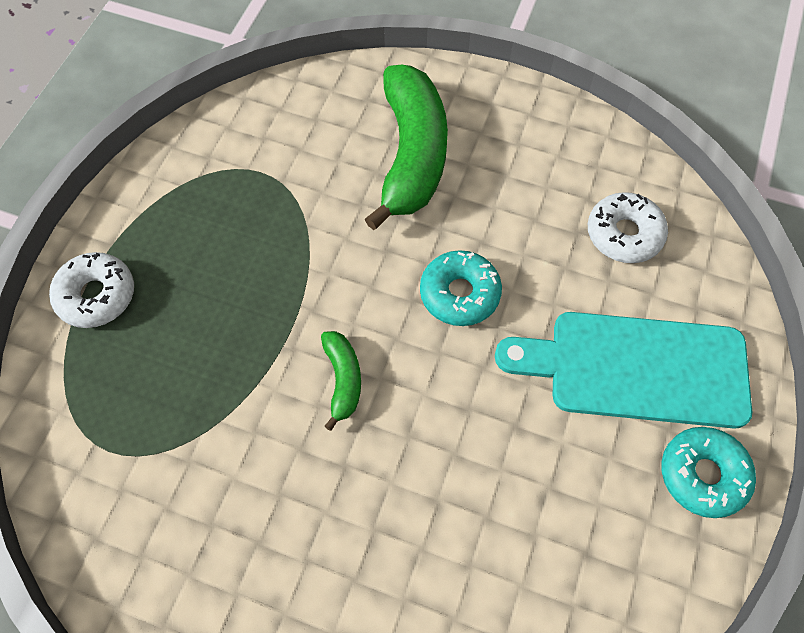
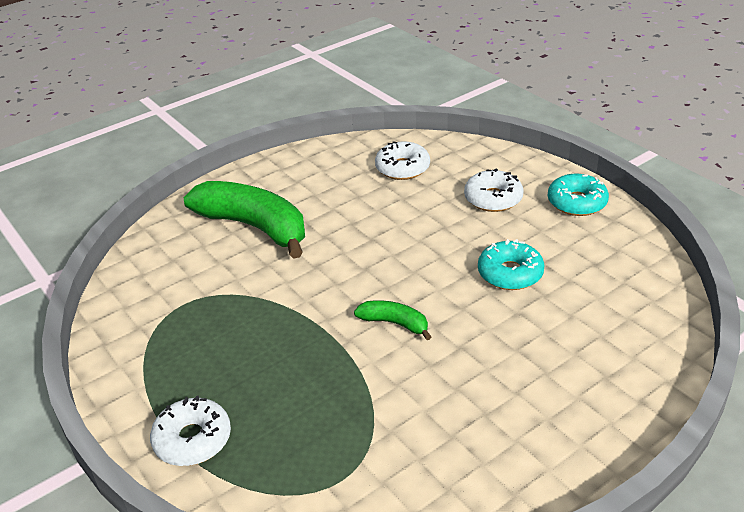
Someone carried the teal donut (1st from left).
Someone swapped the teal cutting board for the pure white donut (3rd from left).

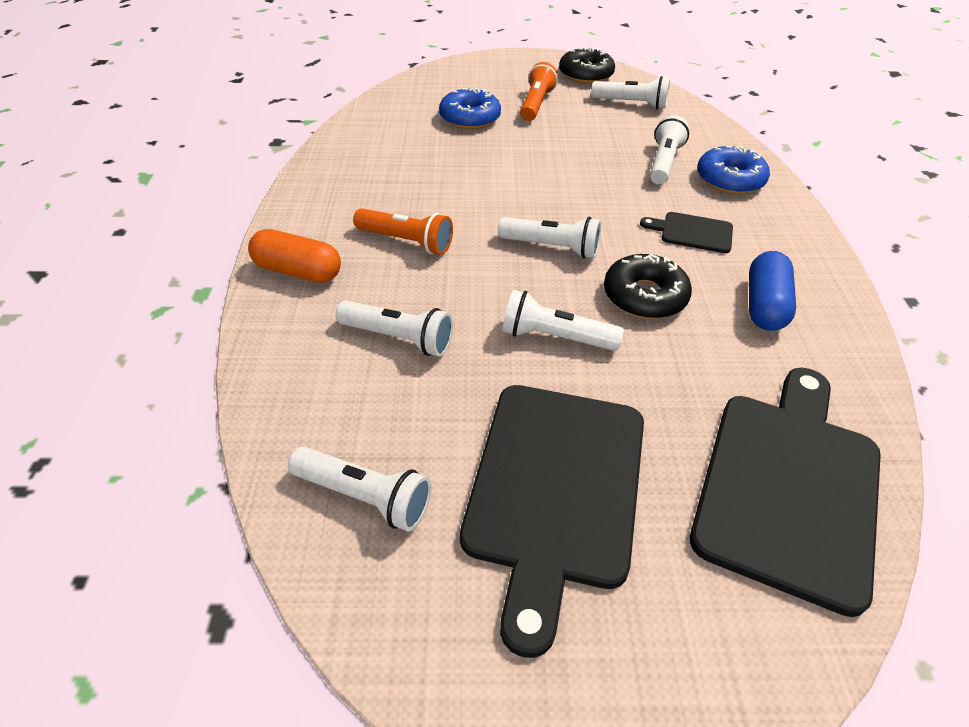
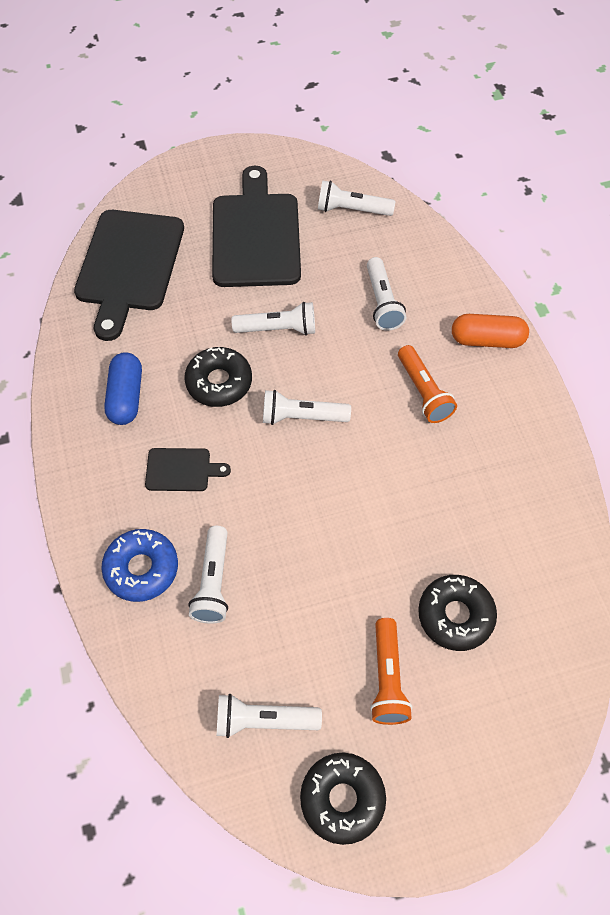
Someone rotated the pure white torch (2nd from left in the first image) by 105 degrees counterclockwise.
Someone rotated the orange-coloured torch (1st from left in the first image) by 120 degrees counterclockwise.
Someone repainted the cobalt donut (1st from left), which became the black donut (3rd from left).

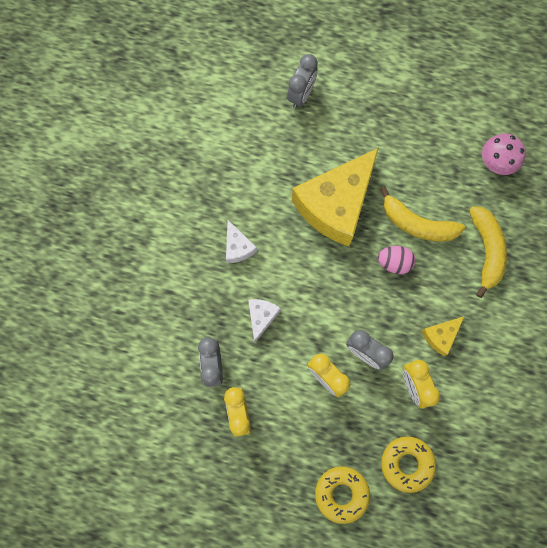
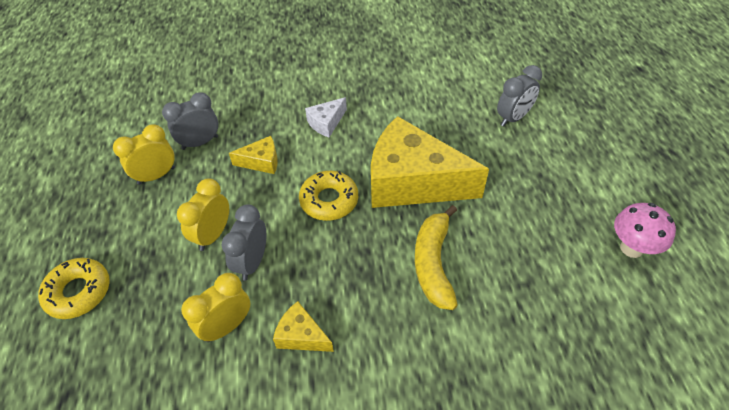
Someone repainted the pure white cheese (2nd from left), which became the bright yellow cheese (1st from left).
Someone rotated the ash-grey bedside clock (2nd from left in the first image) by 45 degrees counterclockwise.
Someone took away the rose-pink toy egg.
Someone carried the bright yellow donut (2nd from left).
Someone took away the bright yellow banana (2nd from left).
Someone carried the rose-pink mushroom.

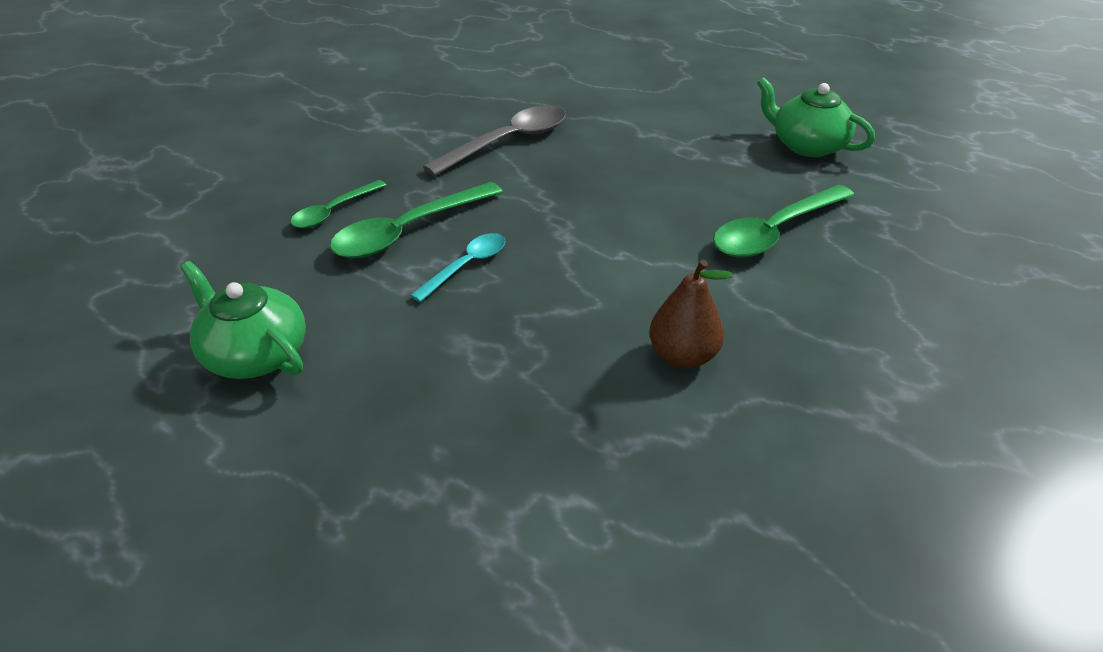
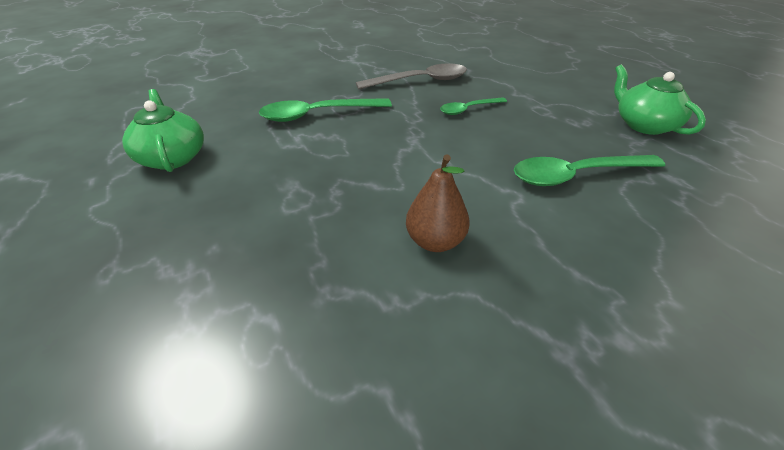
Someone carried the emerald teaspoon (1st from left in the first image).
Someone took away the teal teaspoon.

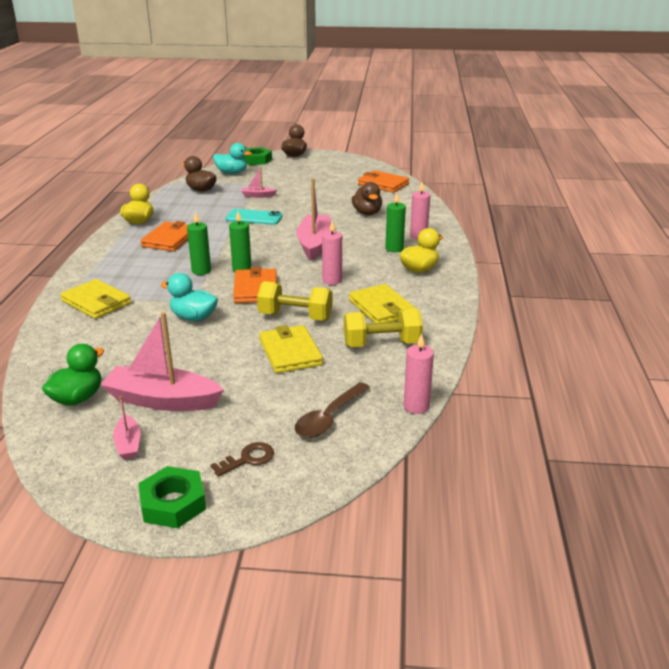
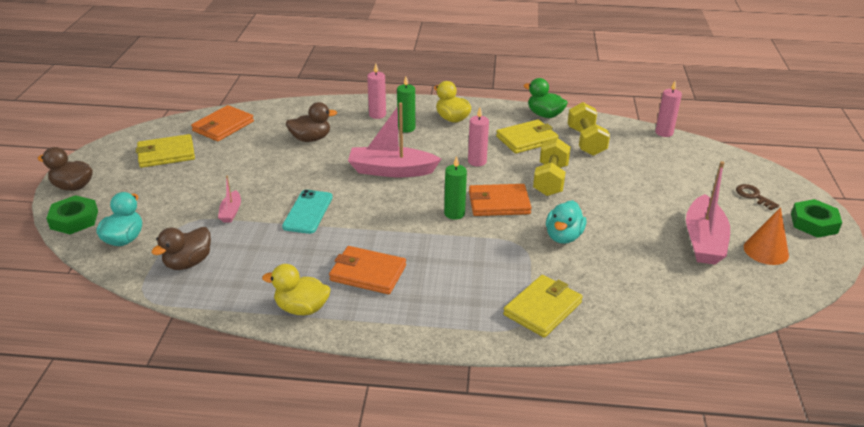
Someone carried the emerald duck.
Someone swapped the rose-pink sailboat (1st from left) for the orange-coloured solid cone.
Someone took away the emerald wax candle (1st from left).
Someone carried the bright yellow wallet (2nd from left in the first image).
Someone took away the brown teaspoon.

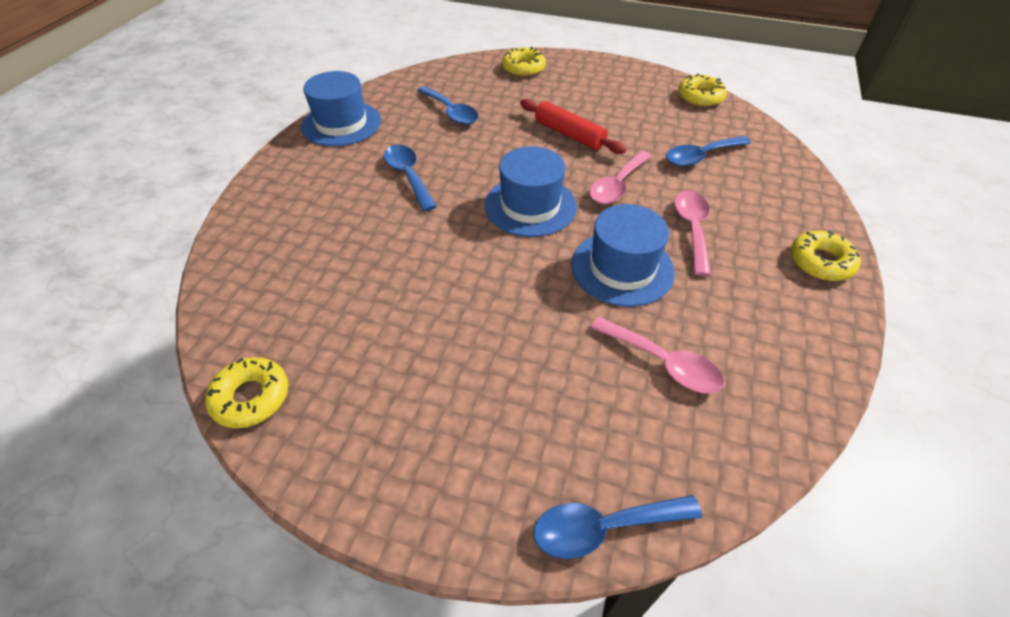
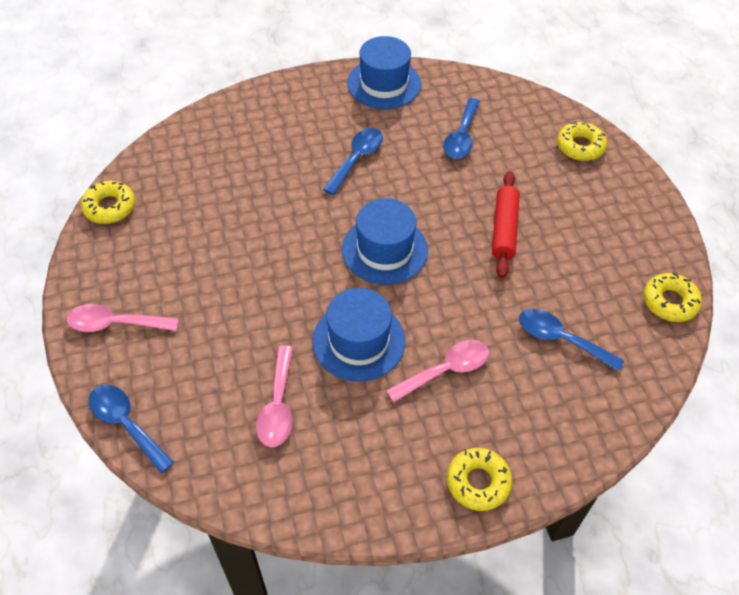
Someone carried the rose-pink teaspoon (1st from left).

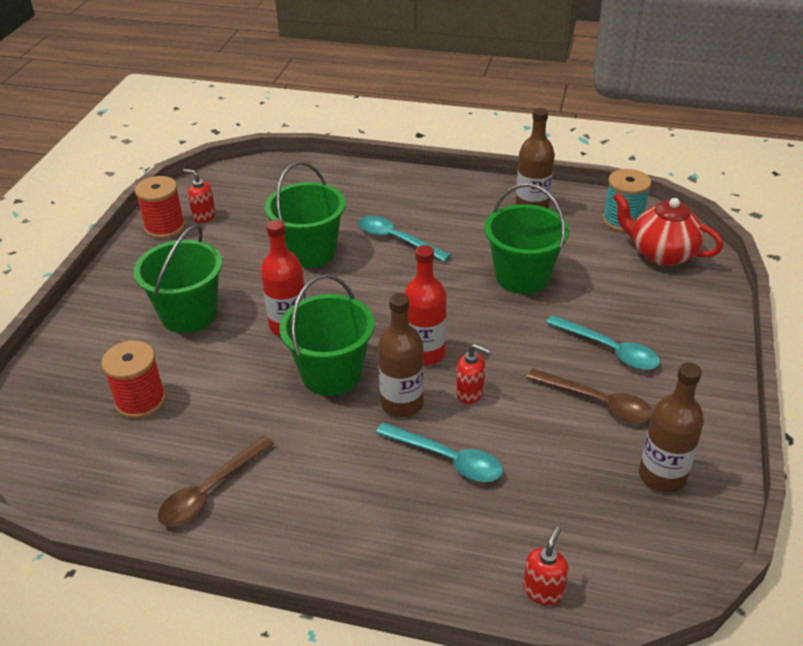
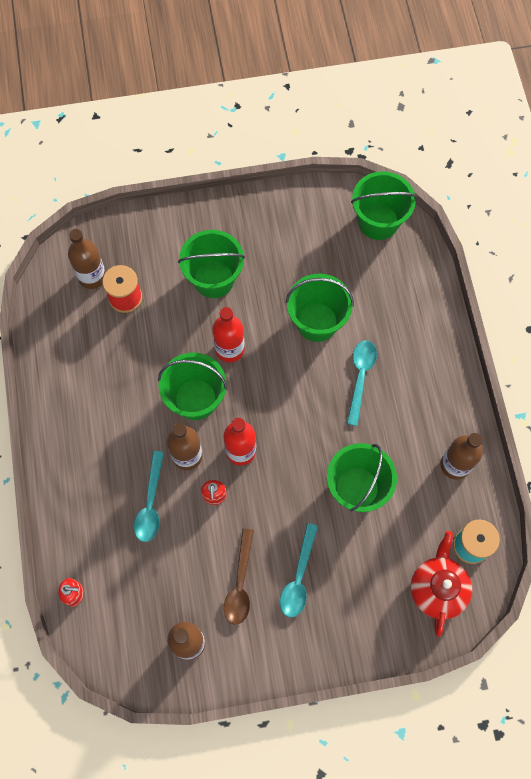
Someone took away the red bobbin (2nd from left).
Someone took away the brown teaspoon (1st from left).
Someone took away the red pump bottle (1st from left).
Someone put down the brown flask (1st from left).
Someone put down the emerald bucket (5th from left).

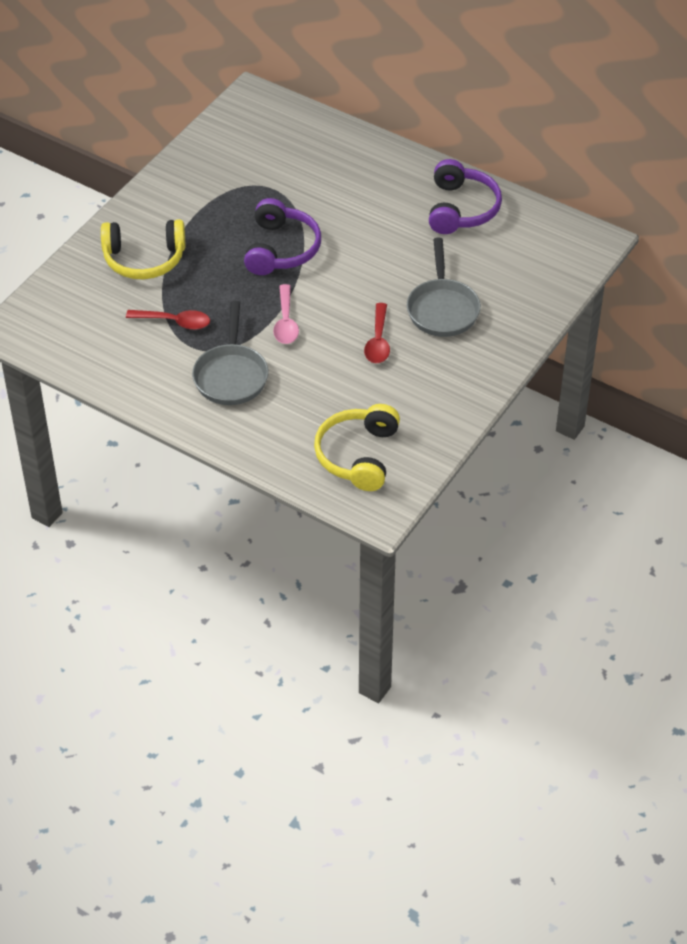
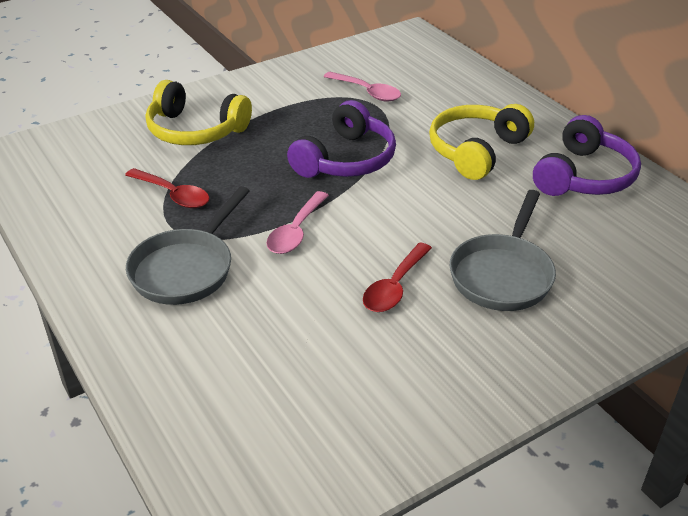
Someone carried the bright yellow headphones (2nd from left).
Someone put down the rose-pink teaspoon (2nd from left).

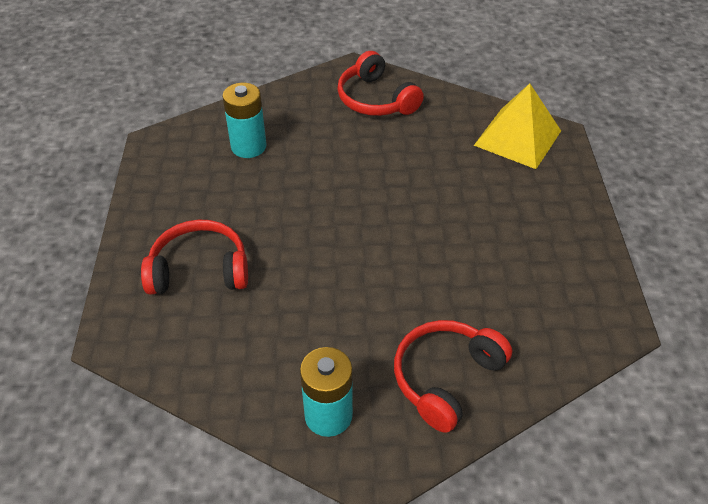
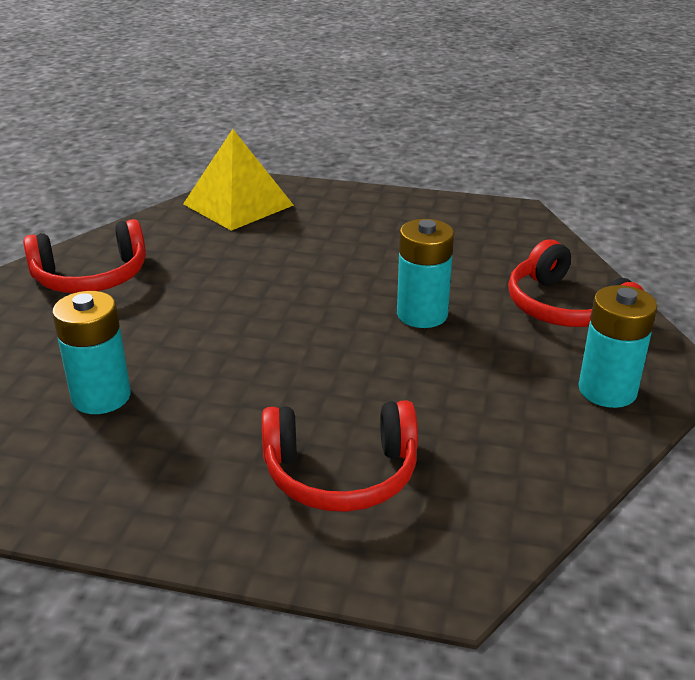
Someone rotated the red headphones (1st from left in the first image) by 105 degrees counterclockwise.
Someone put down the teal battery (2nd from left).

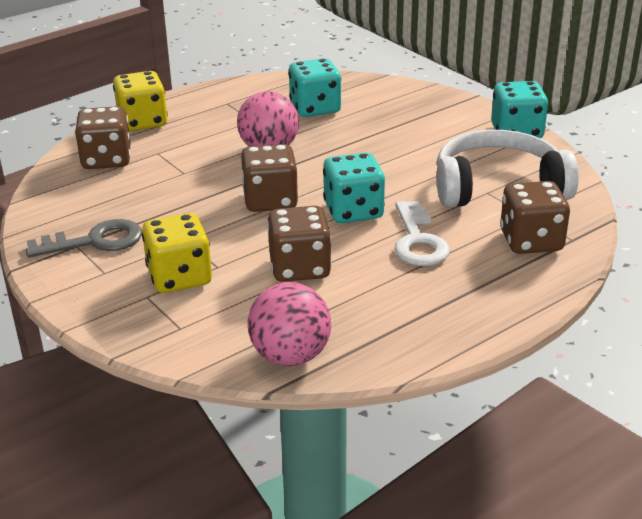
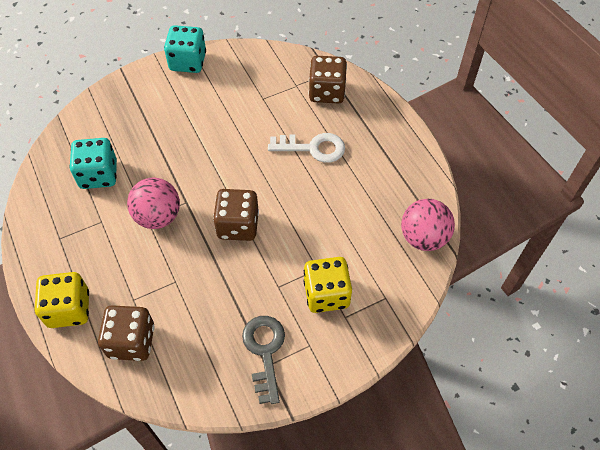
Someone took away the brown game die (3rd from left).
Someone took away the teal game die (2nd from left).
Someone took away the pure white headphones.

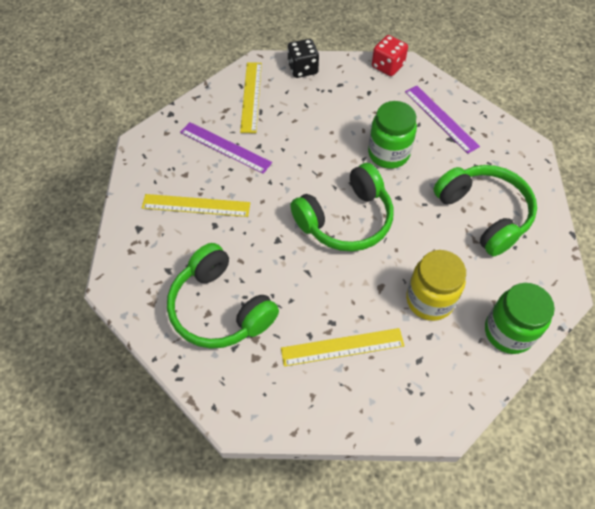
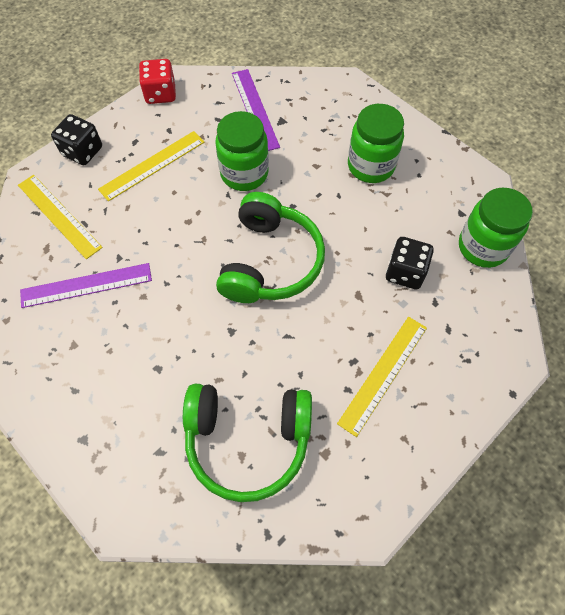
Someone carried the bright yellow measuring stick (1st from left in the first image).
Someone rotated the purple measuring stick (2nd from left) by 60 degrees clockwise.
Someone swapped the bright yellow jar for the black game die (2nd from left).
Someone swapped the emerald headphones (3rd from left) for the emerald jar (2nd from left).

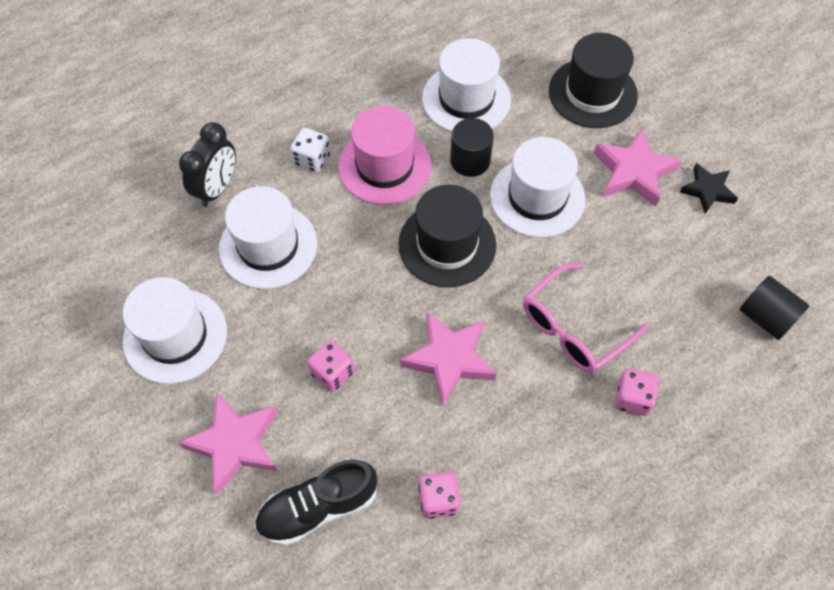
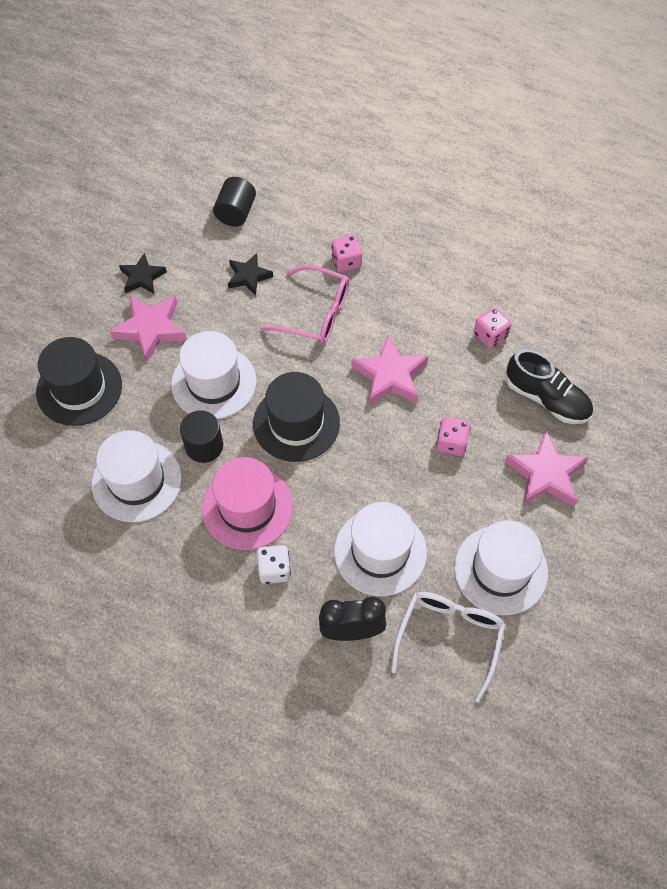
Someone put down the black five-pointed star (2nd from left).
Someone put down the pure white eyeglasses.

